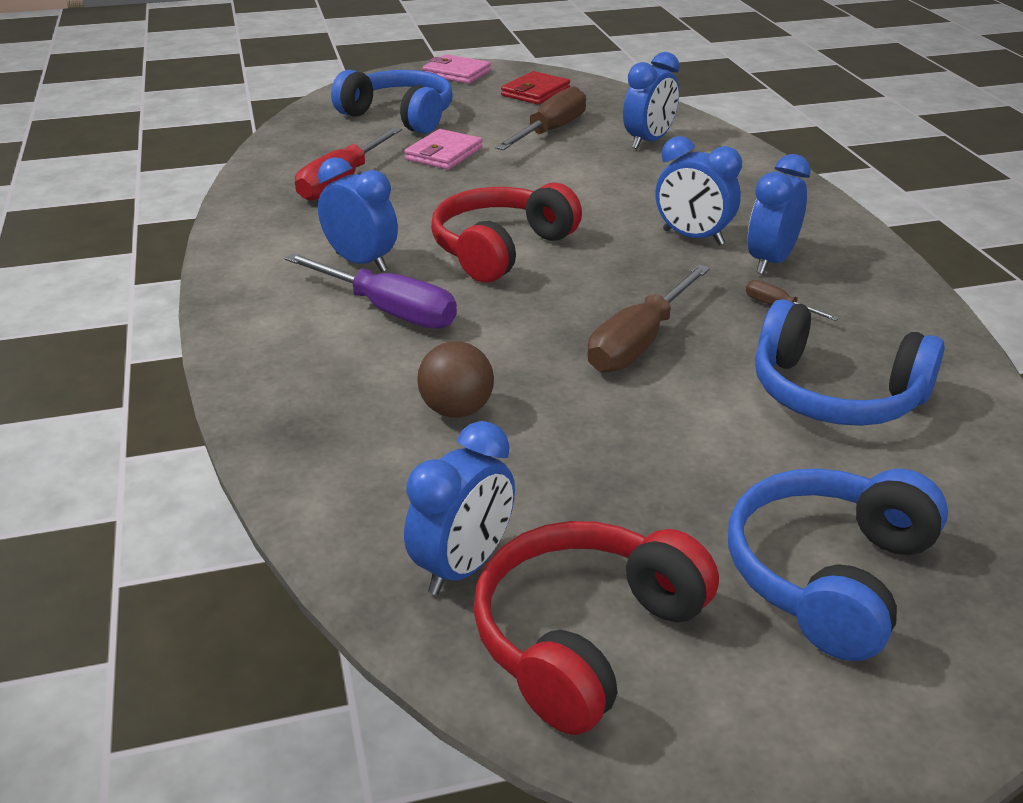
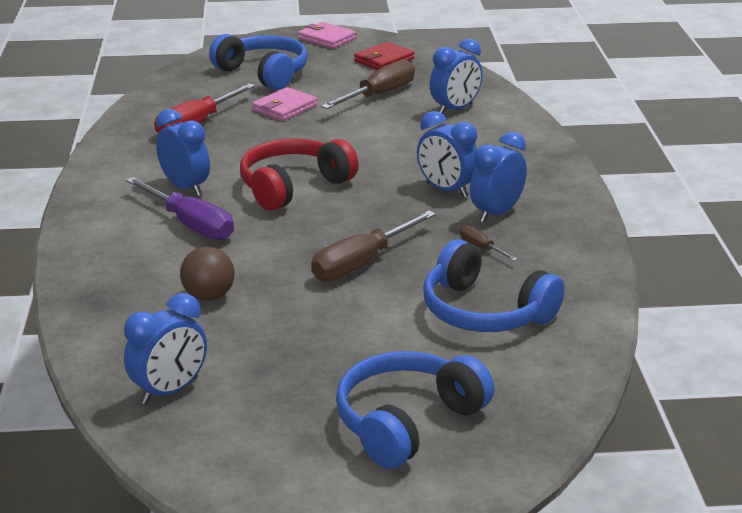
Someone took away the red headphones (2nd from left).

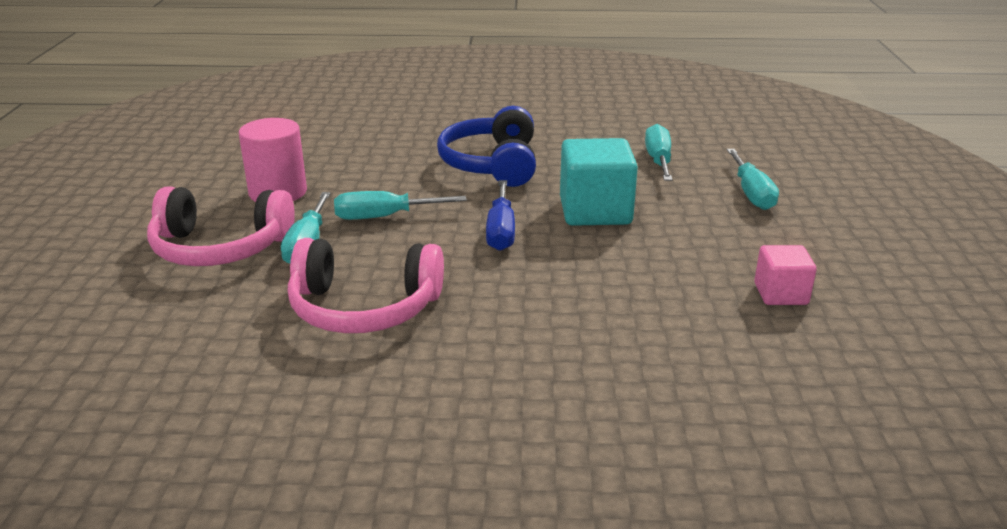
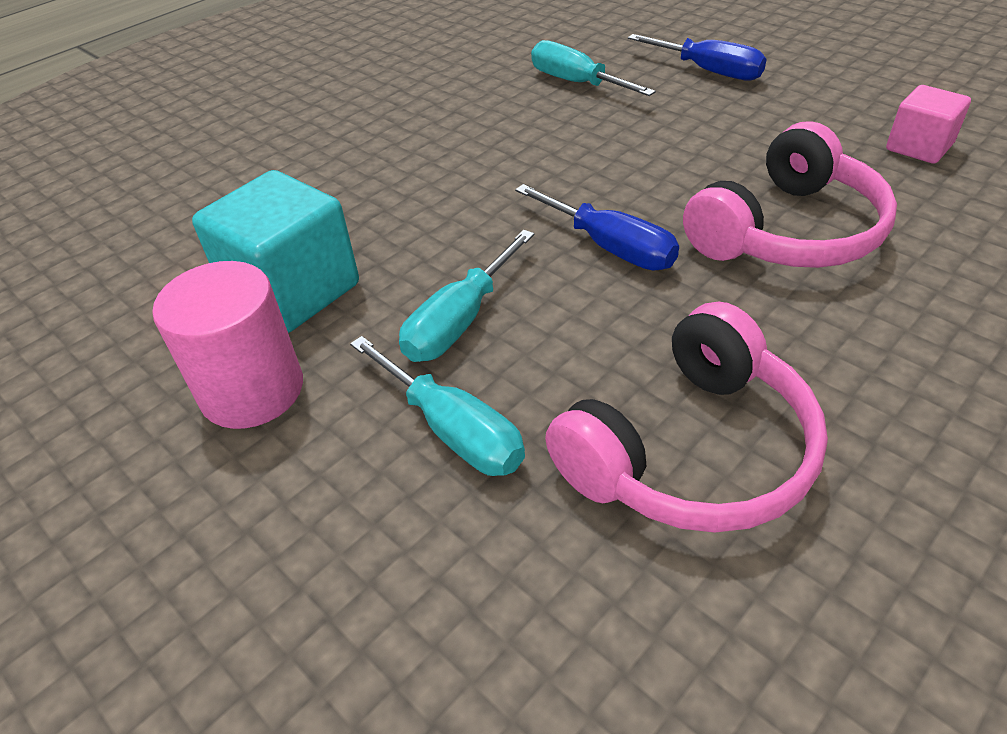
Someone carried the rose-pink headphones (1st from left in the first image).
Someone took away the cobalt headphones.
Someone carried the teal block.
Someone repainted the teal flat screwdriver (4th from left), which became the cobalt flat screwdriver (2nd from left).

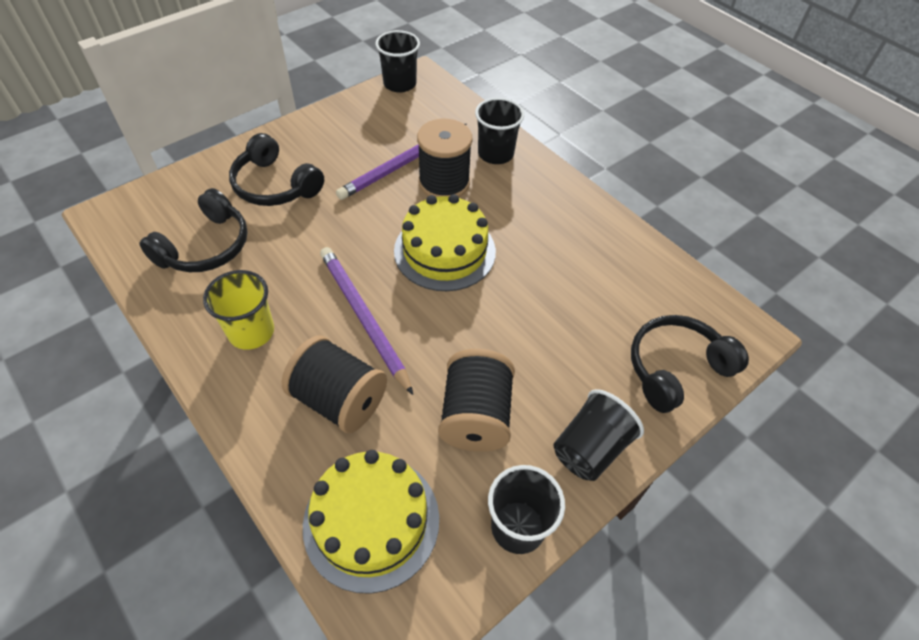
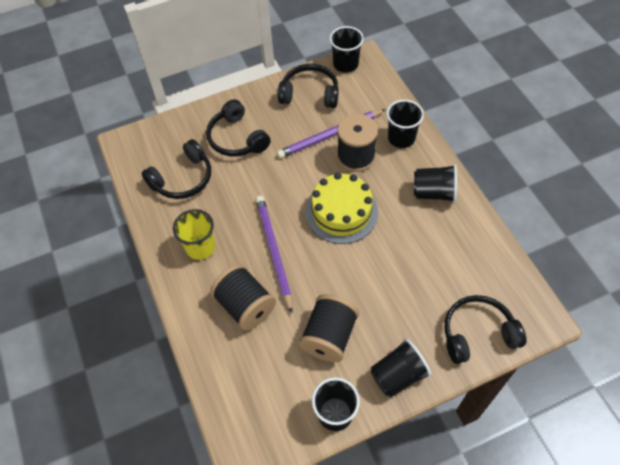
Someone took away the bright yellow layer cake (1st from left).
Someone put down the black headphones (3rd from left).
Someone put down the black beaker (5th from left).

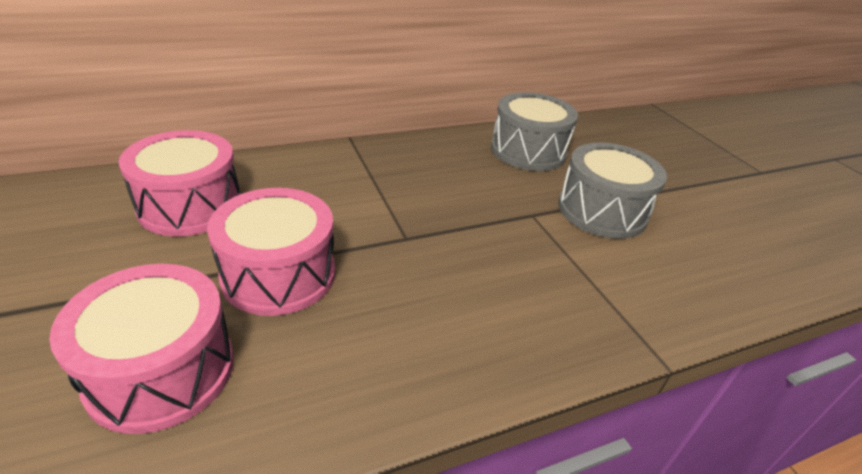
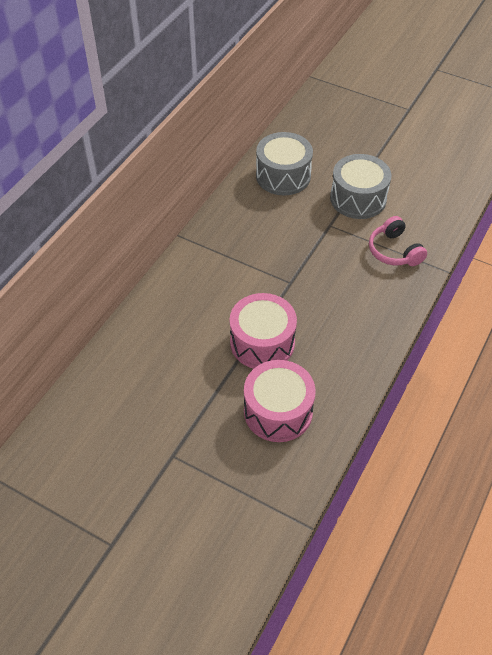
Someone took away the rose-pink toy drum (2nd from left).
Someone put down the rose-pink headphones.

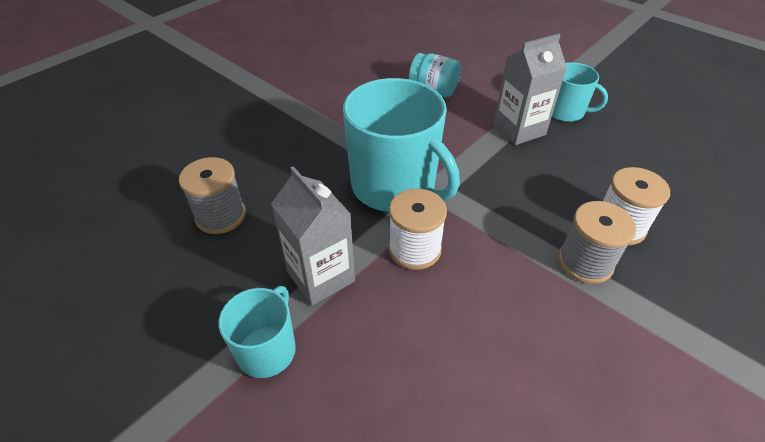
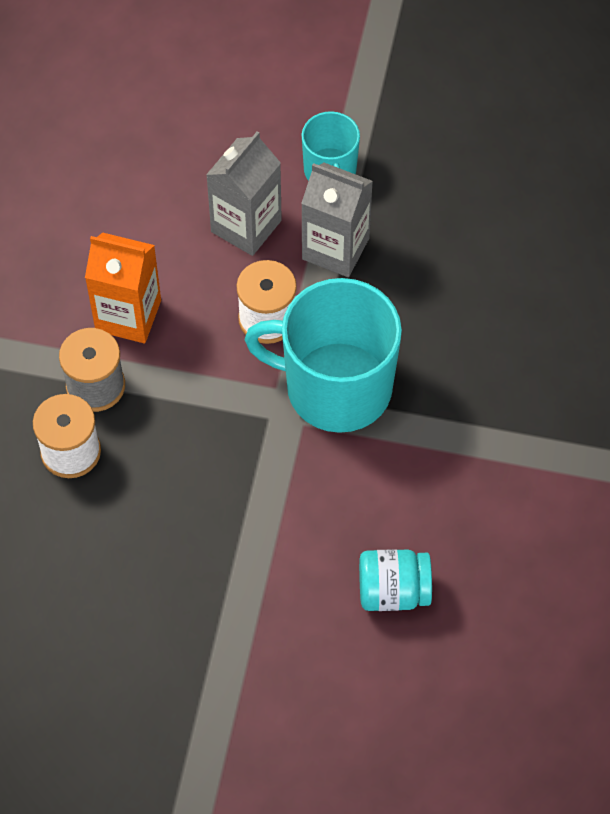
Someone took away the ash-grey bobbin (1st from left).
Someone carried the ash-grey juice carton (2nd from left in the first image).
Someone took away the teal tea mug (3rd from left).
Someone put down the orange-coloured juice carton.

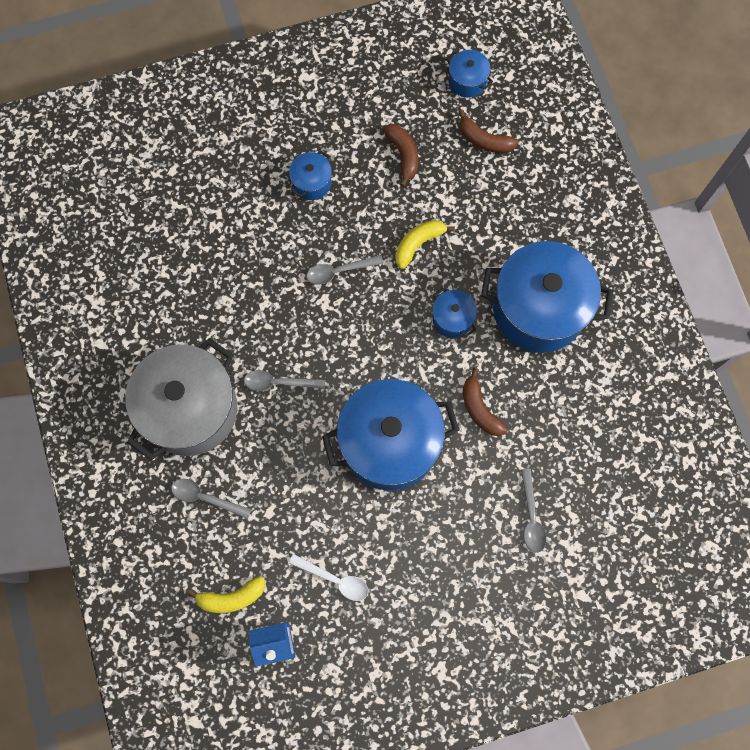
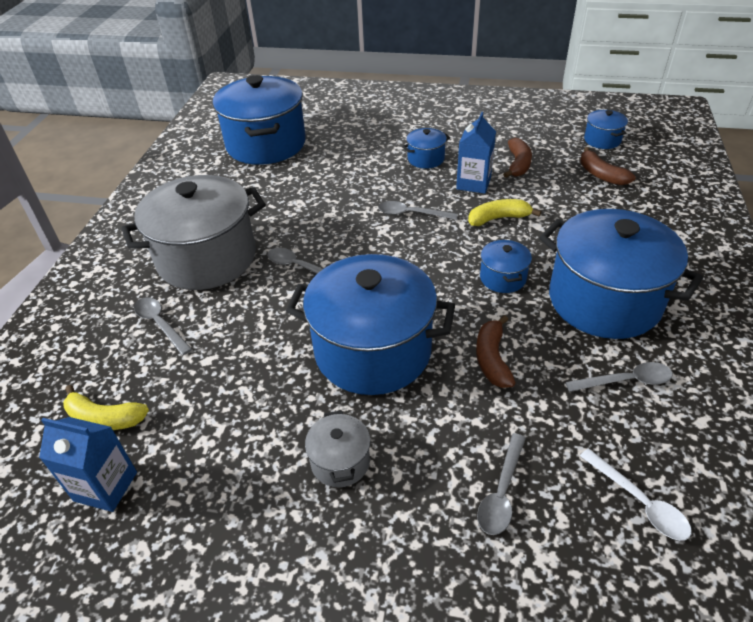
Someone carried the pure white teaspoon.
Someone put down the cobalt stockpot (1st from left).
Someone put down the ash-grey stockpot (2nd from left).
Someone put down the cobalt juice carton (2nd from left).
Someone put down the ash-grey teaspoon (5th from left).

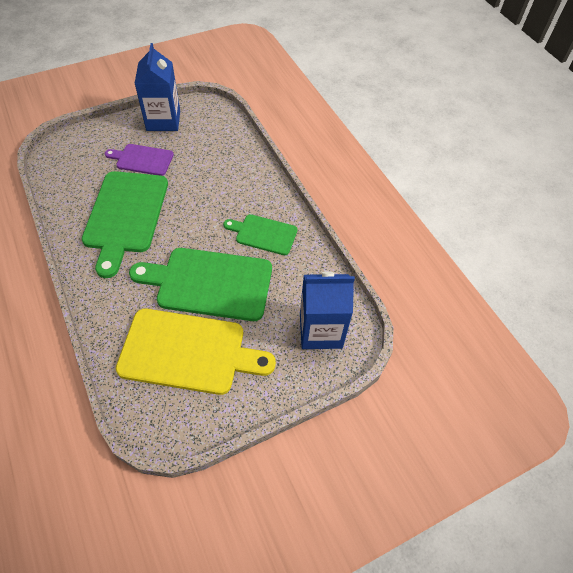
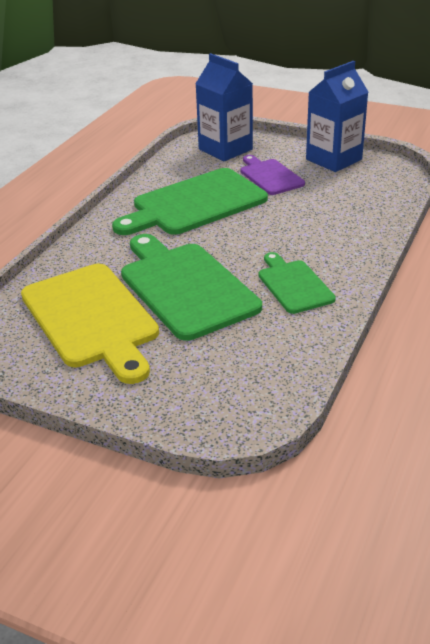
Someone carried the cobalt juice carton (2nd from left in the first image).

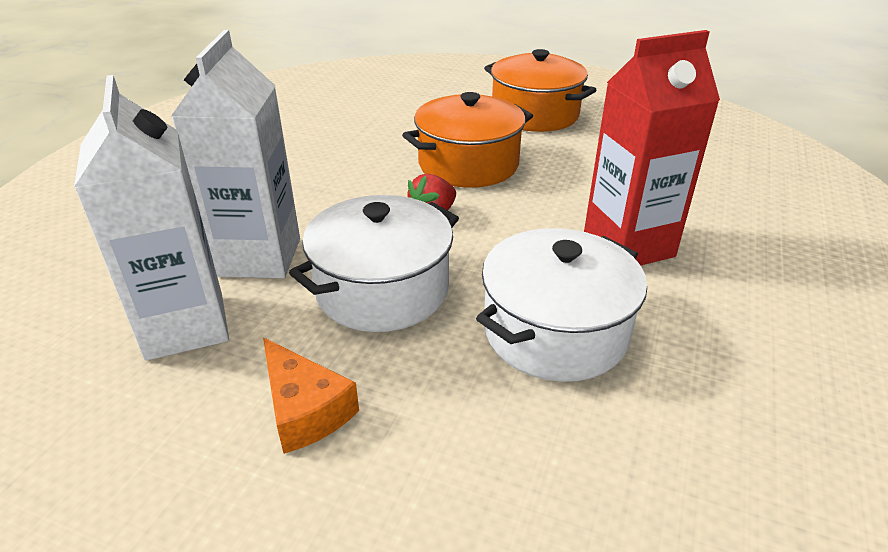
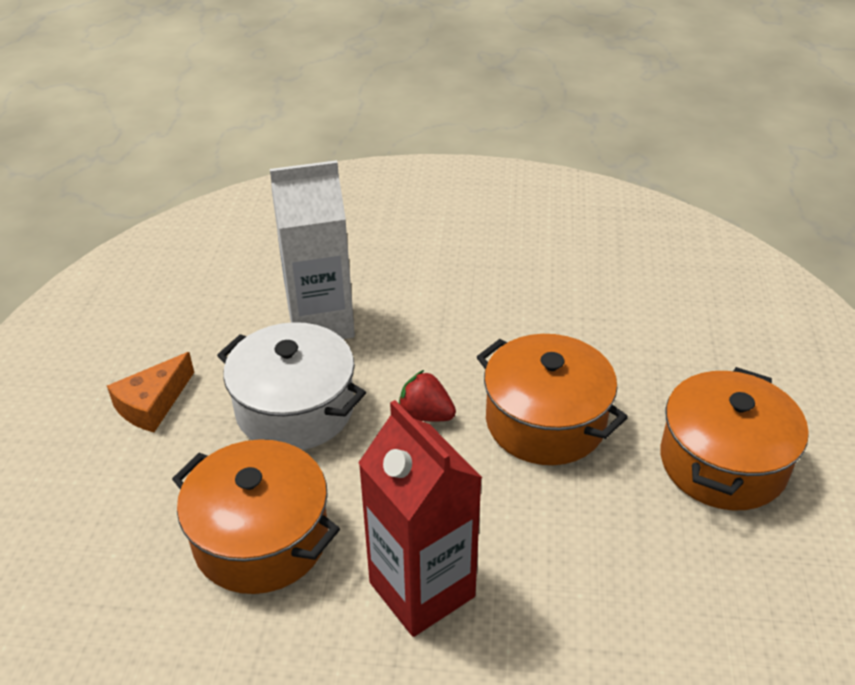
Someone took away the pure white juice carton (1st from left).
Someone repainted the pure white stockpot (2nd from left), which became the orange-coloured stockpot (1st from left).

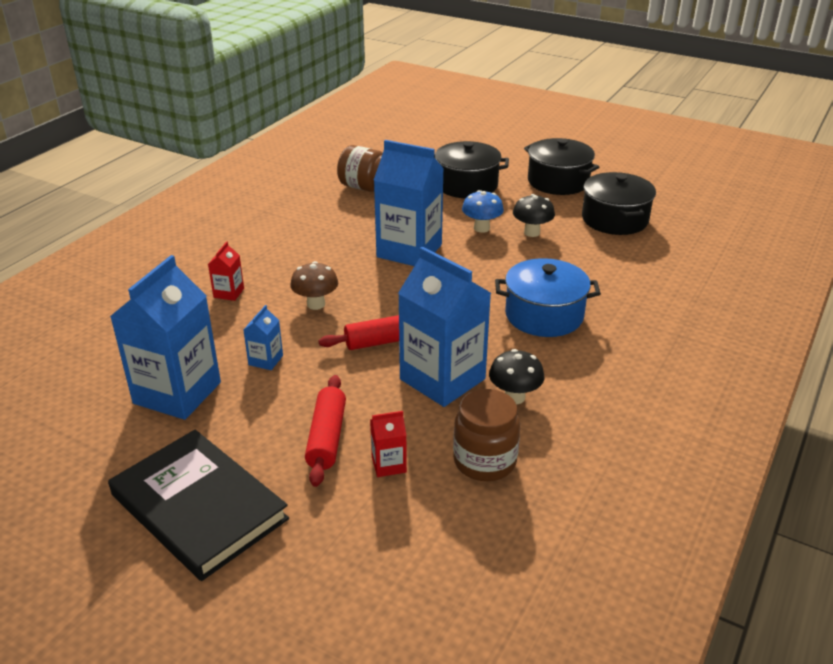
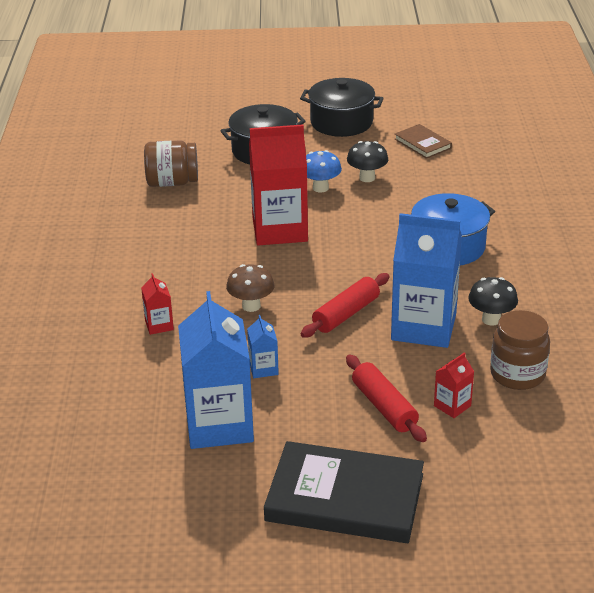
Someone repainted the cobalt juice carton (3rd from left), which became the red juice carton (2nd from left).
Someone swapped the black stockpot (3rd from left) for the brown book.

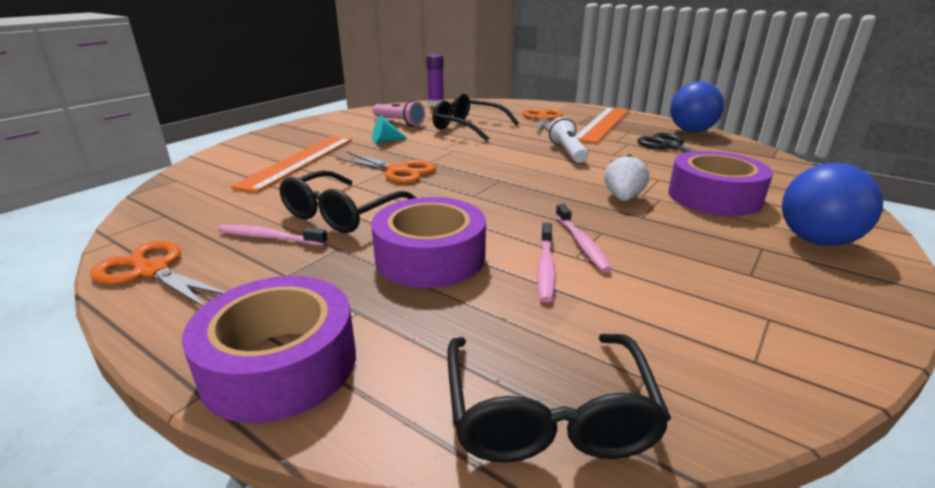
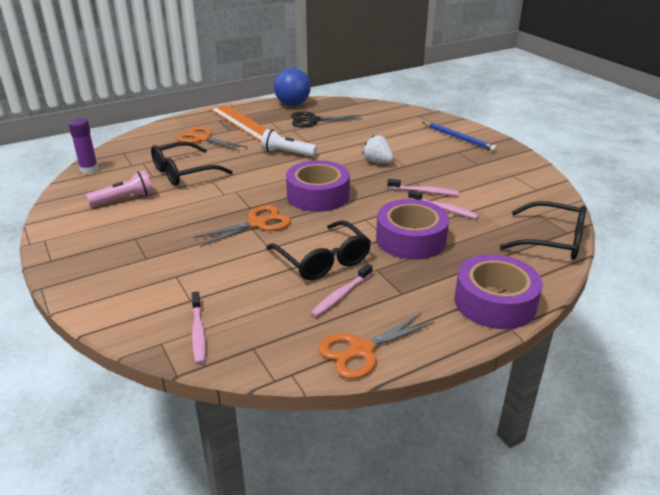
Someone took away the orange-coloured measuring stick (1st from left).
Someone took away the teal solid cone.
Someone carried the purple sticky tape (3rd from left in the first image).
Someone swapped the cobalt sphere (2nd from left) for the cobalt lead pencil.
Someone put down the rose-pink toothbrush (1st from left).

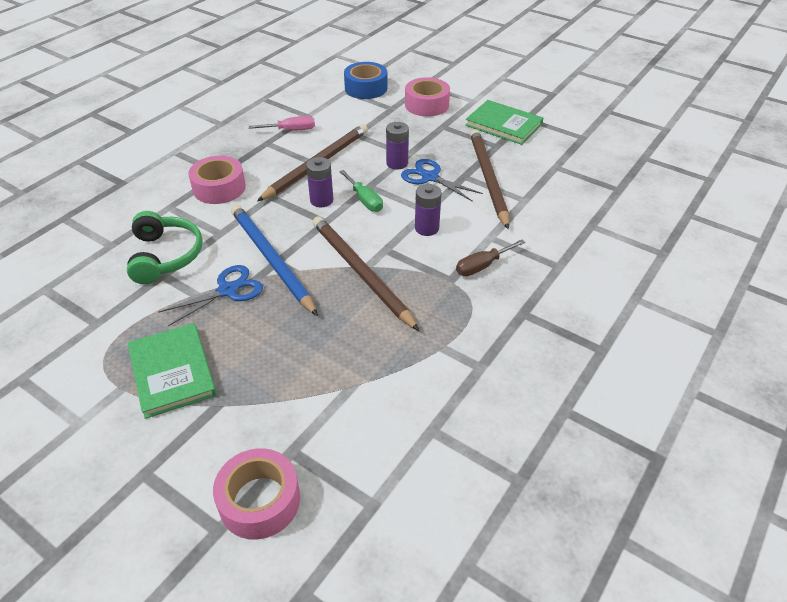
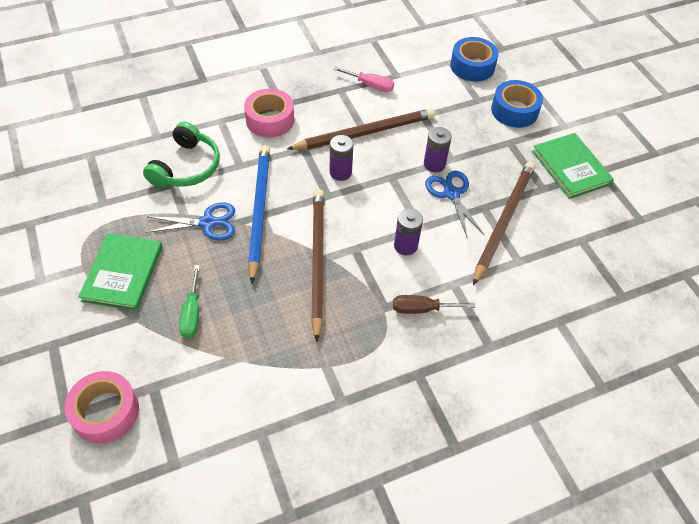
Someone carried the emerald flat screwdriver.
Someone repainted the rose-pink sticky tape (3rd from left), which became the cobalt sticky tape (2nd from left).

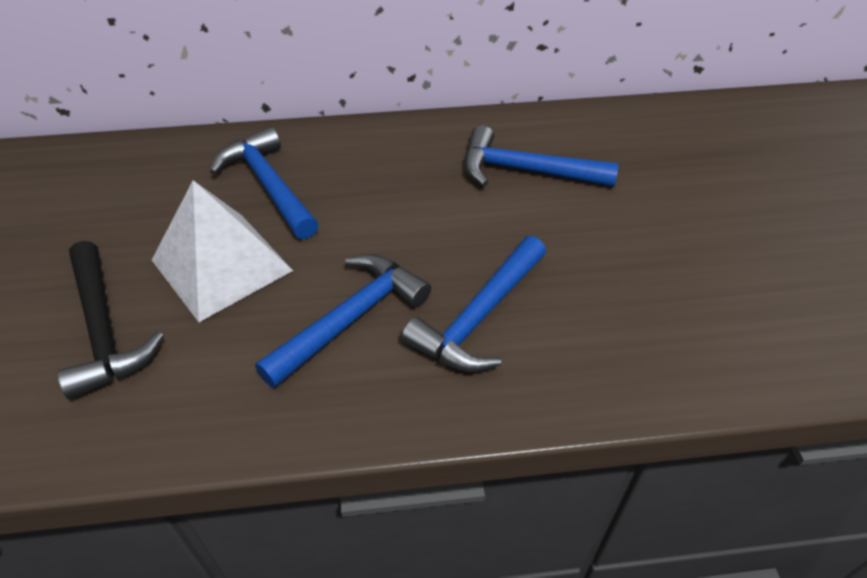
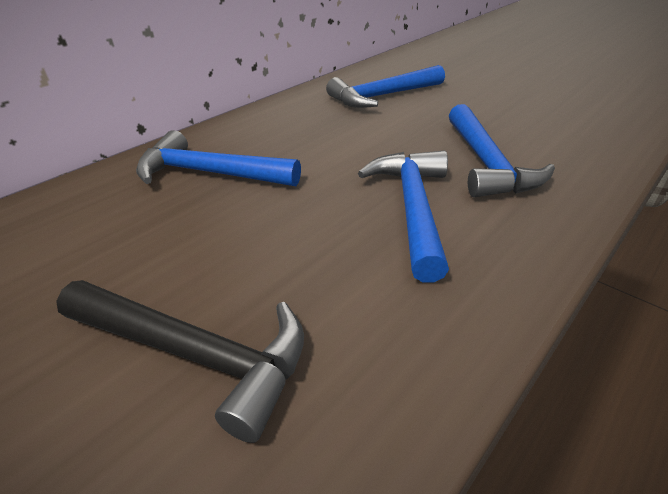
Someone took away the pure white pyramid shape.

